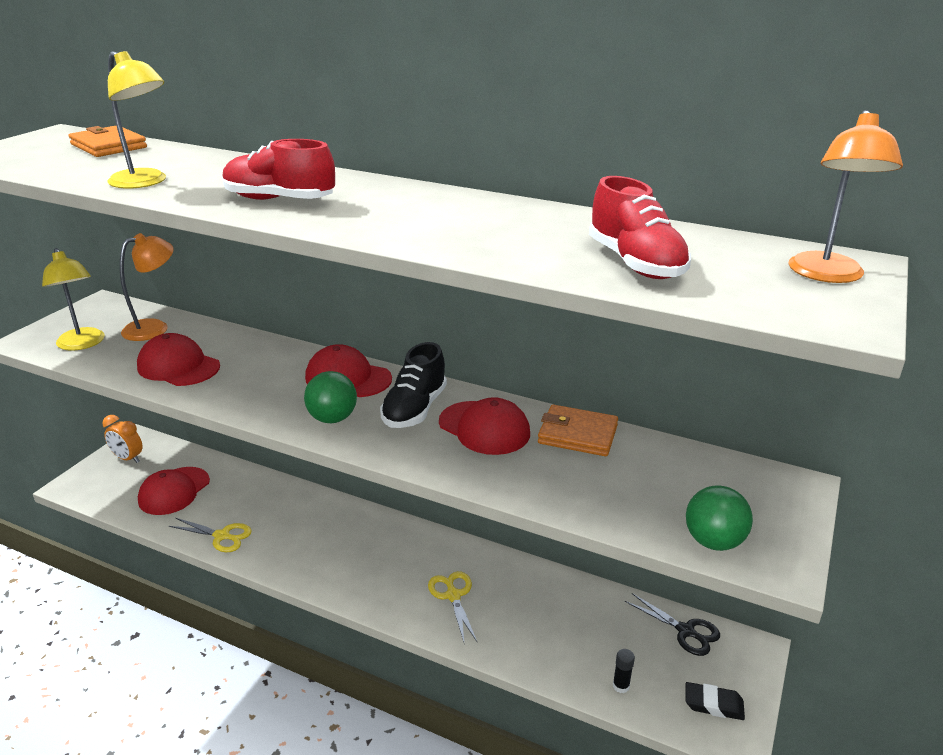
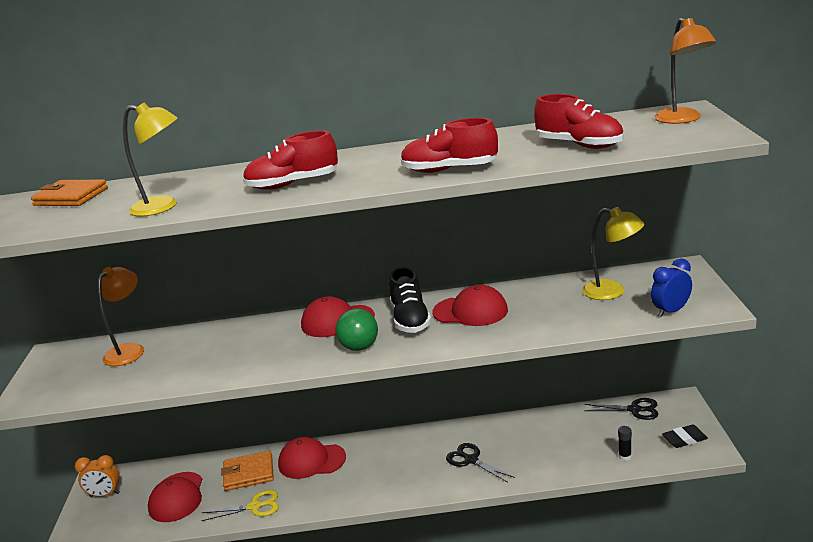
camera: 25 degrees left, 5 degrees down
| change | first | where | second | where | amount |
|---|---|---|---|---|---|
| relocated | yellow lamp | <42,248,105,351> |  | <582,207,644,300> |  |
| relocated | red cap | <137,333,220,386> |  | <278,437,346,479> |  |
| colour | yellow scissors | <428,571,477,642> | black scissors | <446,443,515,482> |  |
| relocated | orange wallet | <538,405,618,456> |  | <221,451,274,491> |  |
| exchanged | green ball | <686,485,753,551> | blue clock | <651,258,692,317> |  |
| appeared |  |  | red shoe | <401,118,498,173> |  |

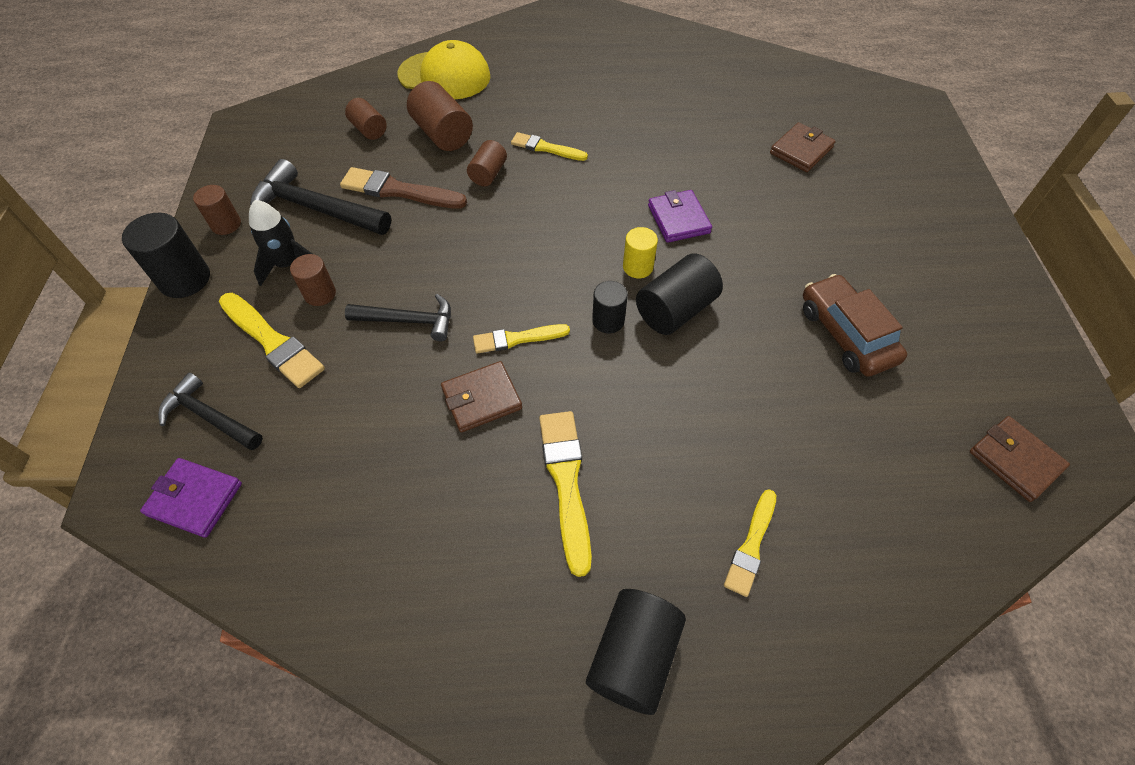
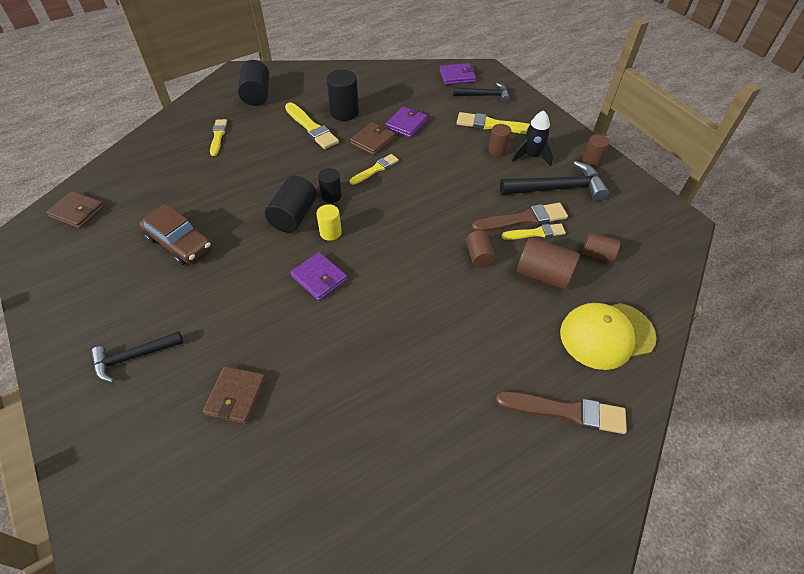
camera: 150 degrees right, 5 degrees down
| change | first | where | second | where | amount |
|---|---|---|---|---|---|
| relocated | black cylinder | <122,213,210,298> |  | <326,70,359,121> |  |
| relocated | black hammer | <345,294,451,341> |  | <91,331,183,382> |  |
| relocated | yellow brush | <511,132,588,161> |  | <502,224,566,240> |  |
| appeared |  |  | purple wallet | <385,106,428,138> |  |
| appeared |  |  | brown brush | <496,391,627,434> |  |

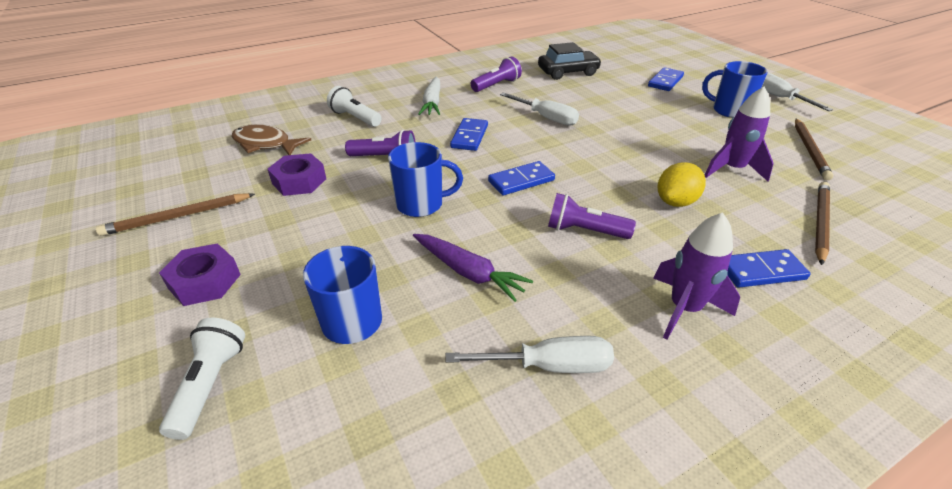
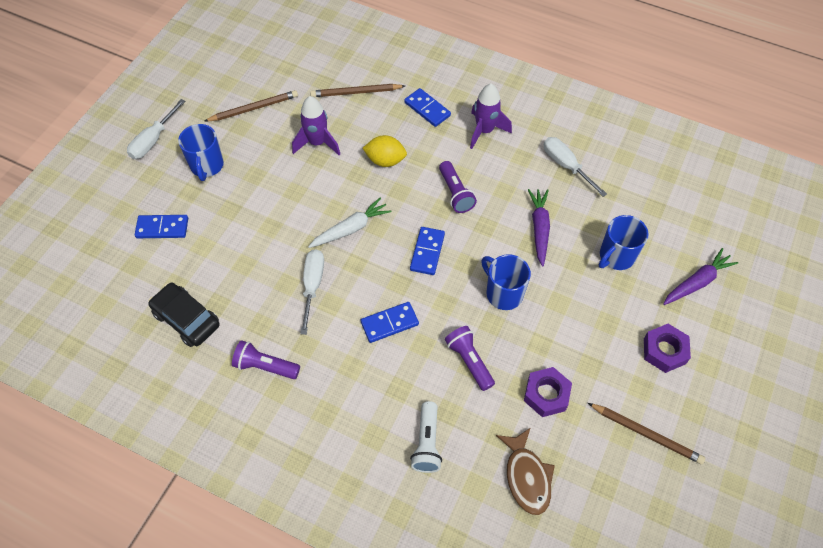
camera: 125 degrees left, 20 degrees up
| change | first | where | second | where | amount |
|---|---|---|---|---|---|
| exchanged | white flashlight | <159,318,245,440> | purple carrot | <663,248,738,305> |  |
| relocated | white carrot | <418,77,440,115> |  | <308,198,391,248> |  |
| spun | blue domino | <488,161,555,195> |  | <410,227,445,275> | 75 degrees clockwise |

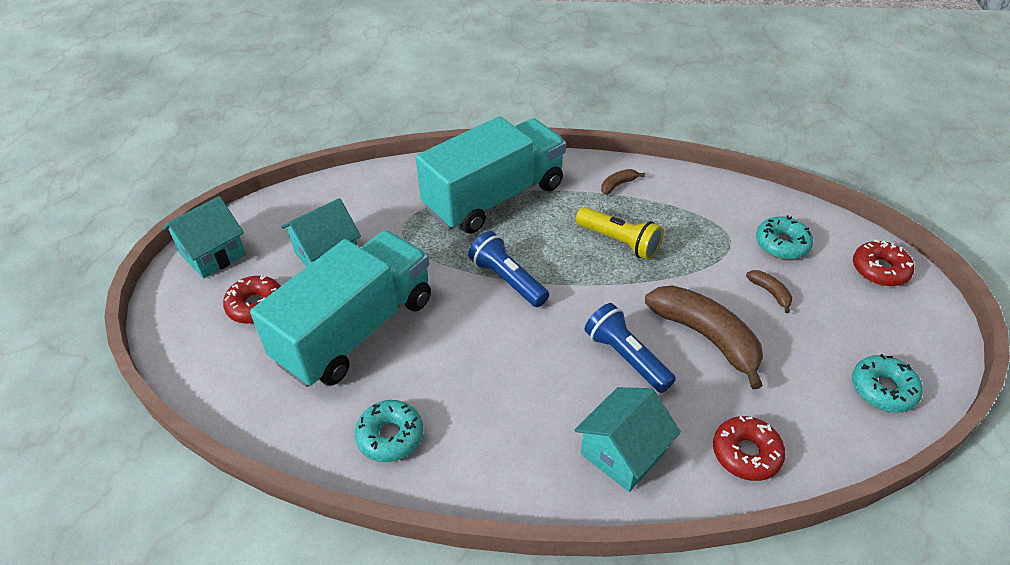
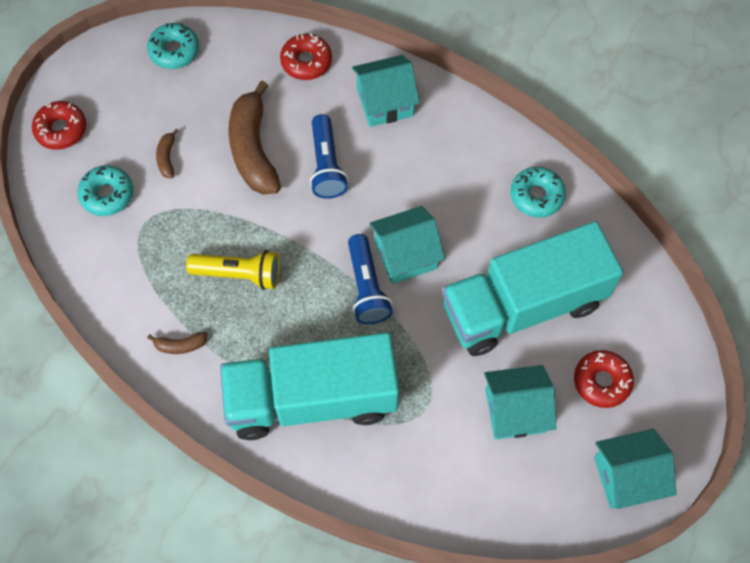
camera: 150 degrees left, 20 degrees up
| change | first | where | second | where | amount |
|---|---|---|---|---|---|
| spun | yellow flashlight | <576,207,663,260> |  | <186,250,280,290> | 120 degrees clockwise |
| appeared |  |  | turquoise house | <369,206,445,284> |  |

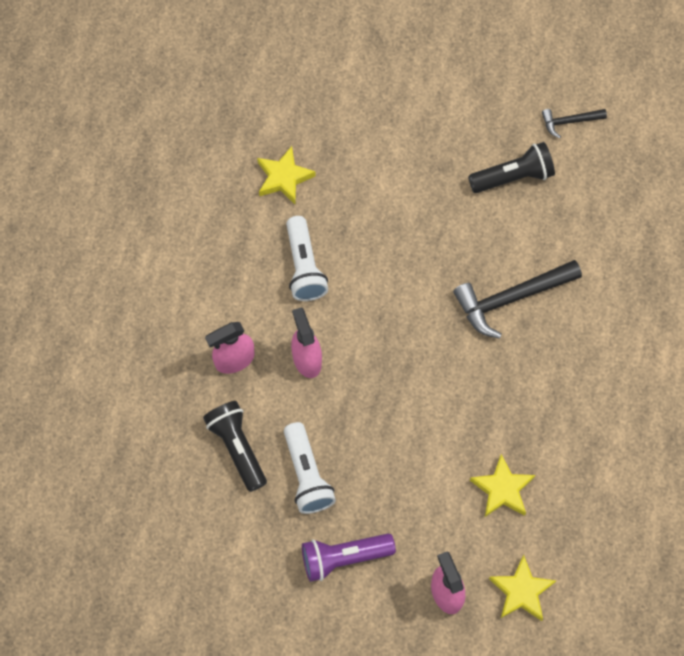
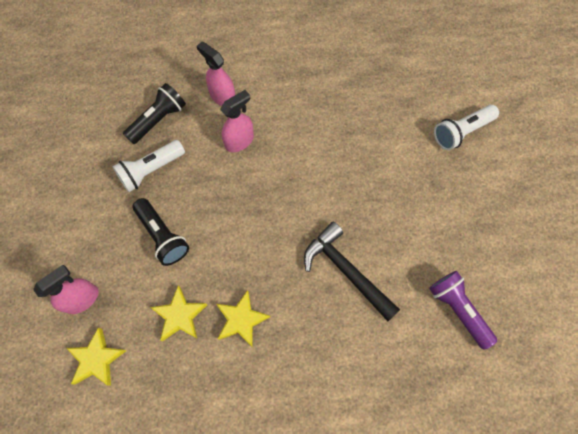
camera: 70 degrees right, 0 degrees up
| change | first | where | second | where | amount |
|---|---|---|---|---|---|
| relocated | yellow star | <257,146,316,204> |  | <216,290,270,348> |  |
| relocated | white flashlight | <286,216,328,301> |  | <434,105,499,150> |  |
| relocated | purple flashlight | <302,534,396,582> |  | <429,271,497,350> |  |
| relocated | black flashlight | <468,142,555,193> |  | <133,198,189,266> |  |
| missing | black hammer | <542,109,607,138> |  |  |  |

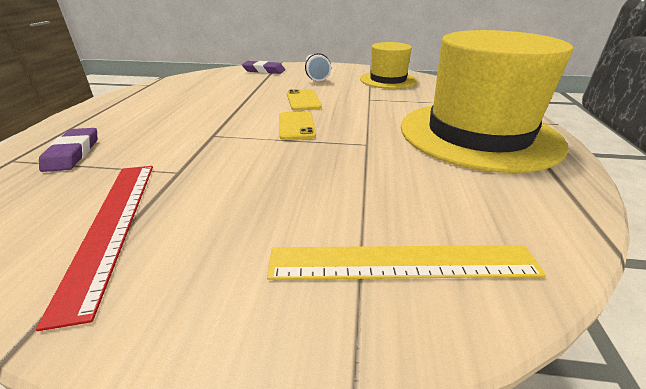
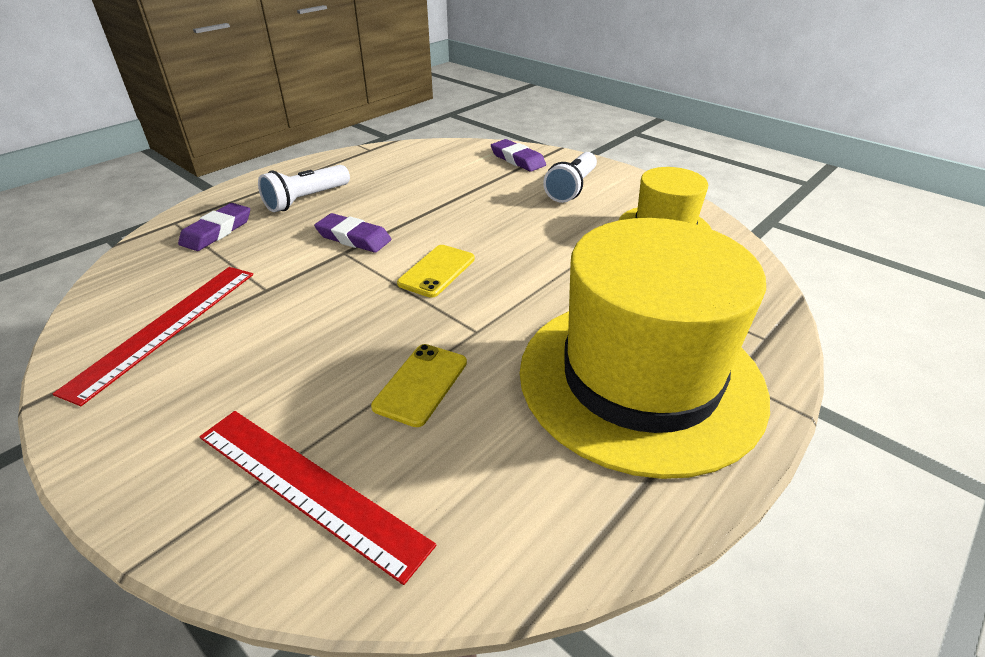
camera: 35 degrees right, 5 degrees up
| change | first | where | second | where | amount |
|---|---|---|---|---|---|
| colour | yellow ruler | <267,245,546,280> | red ruler | <199,411,436,585> |  |
| relocated | yellow phone | <287,89,322,111> |  | <371,344,467,427> |  |
| appeared |  |  | white flashlight | <258,165,350,212> |  |
| appeared |  |  | purple eraser | <314,213,391,253> |  |

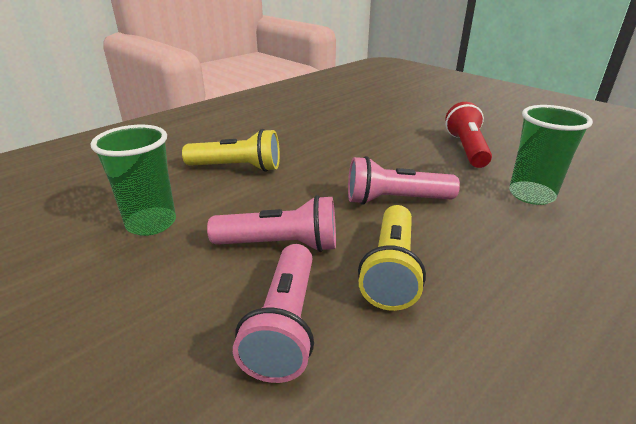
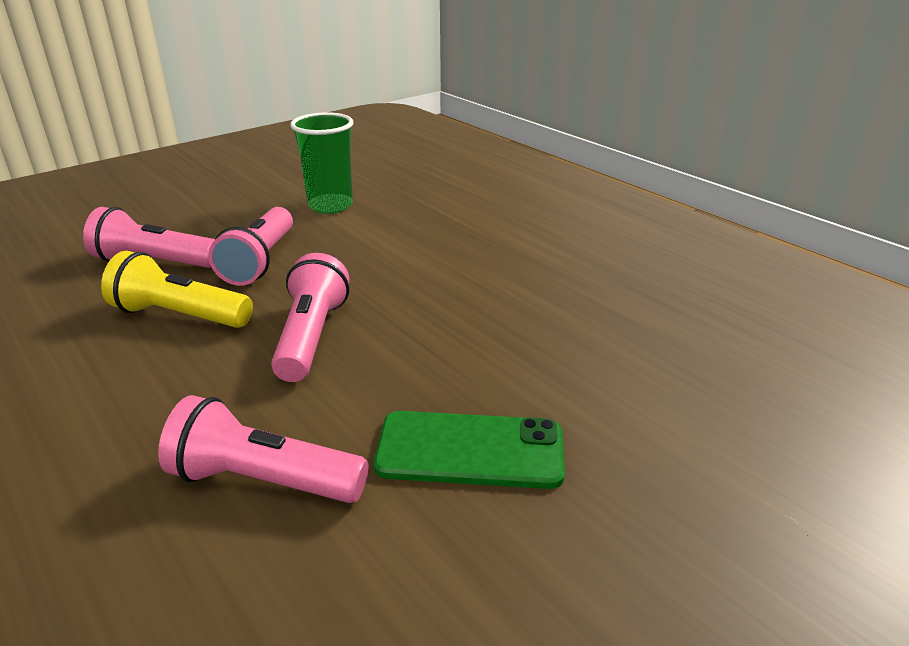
camera: 95 degrees right, 0 degrees up
| change | first | where | second | where | amount |
|---|---|---|---|---|---|
| missing | yellow flashlight | <182,129,280,172> |  |  |  |
| exchanged | red flashlight | <445,102,492,168> | green phone | <374,411,565,489> |  |
| exchanged | green cup | <509,105,593,205> | pink flashlight | <158,395,369,503> |  |

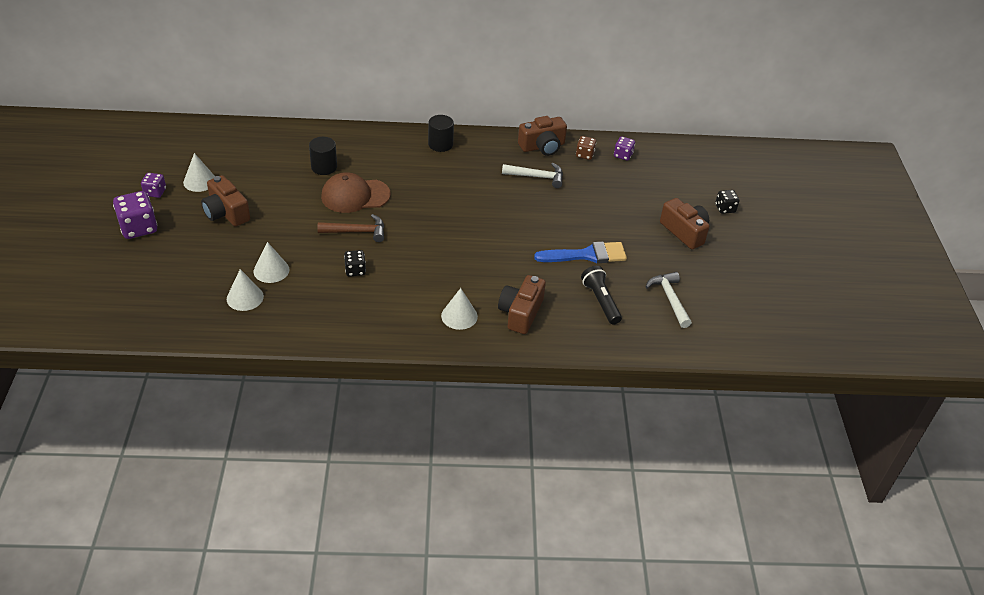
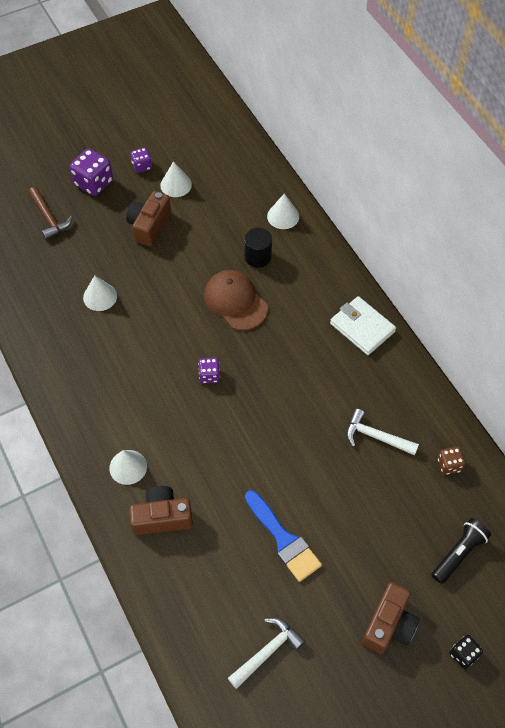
camera: 65 degrees right, 15 degrees up
| change | first | where | second | where | amount |
|---|---|---|---|---|---|
| relocated | white cone | <227,269,264,311> |  | <267,193,299,229> |  |
| relocated | brown hammer | <317,214,384,242> |  | <28,187,72,240> |  |
| missing | black dice | <344,250,366,277> |  |  |  |
| exchanged | black cylinder | <428,115,454,152> | white wallet | <330,296,396,355> |  |
| spun | white hammer | <502,163,563,188> |  | <346,409,419,455> | 135 degrees clockwise |
| missing | brown camera | <518,116,567,156> |  |  |  |
| relocated | black flashlight | <581,266,622,325> |  | <432,518,491,584> |  |
| relocated | purple dice | <614,136,635,161> |  | <198,358,220,384> |  |

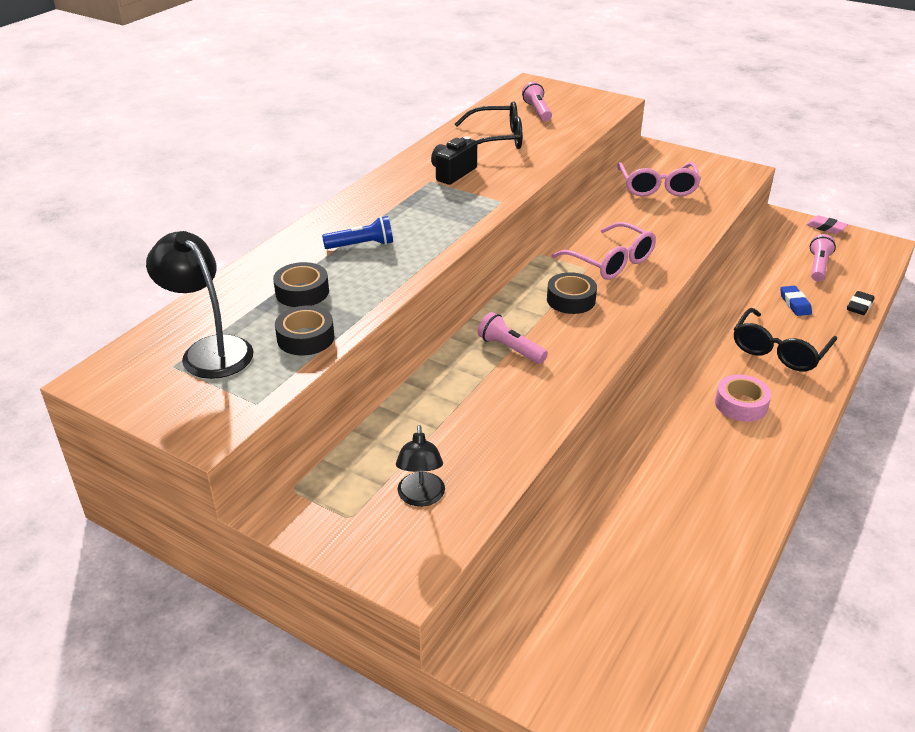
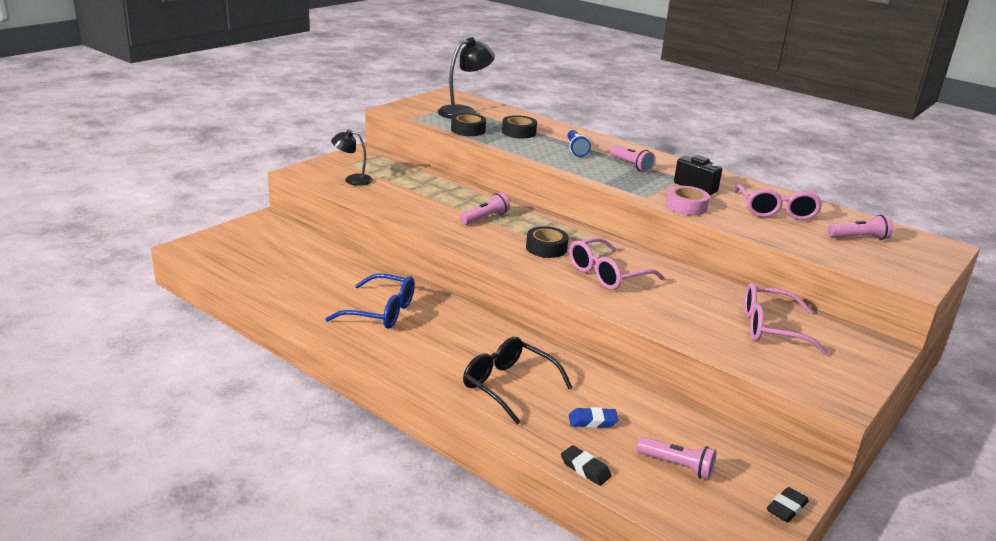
camera: 95 degrees right, 10 degrees down
| change | first | where | second | where | amount |
|---|---|---|---|---|---|
| colour | black glasses | <455,101,522,149> | pink glasses | <734,184,823,220> |  |
| relocated | pink tape | <715,374,771,422> |  | <666,186,710,216> |  |
| colour | pink eraser | <806,215,848,234> | black eraser | <767,487,809,522> |  |
| appeared |  |  | blue glasses | <325,274,415,329> |  |
| appeared |  |  | pink flashlight | <610,145,656,172> |  |

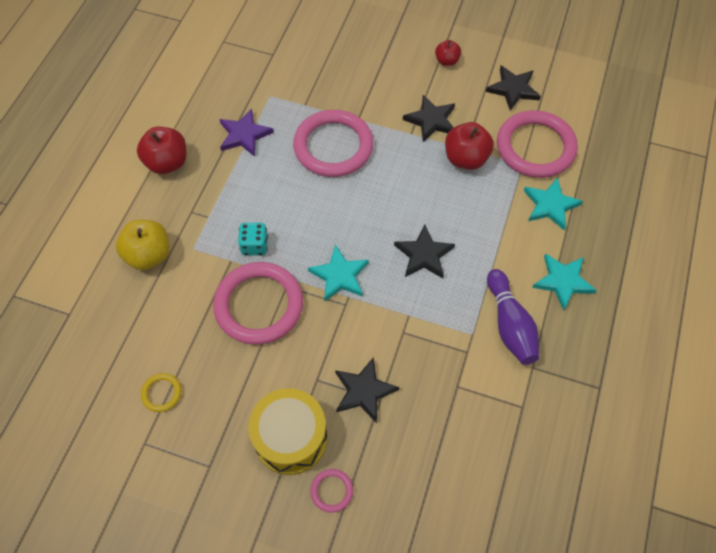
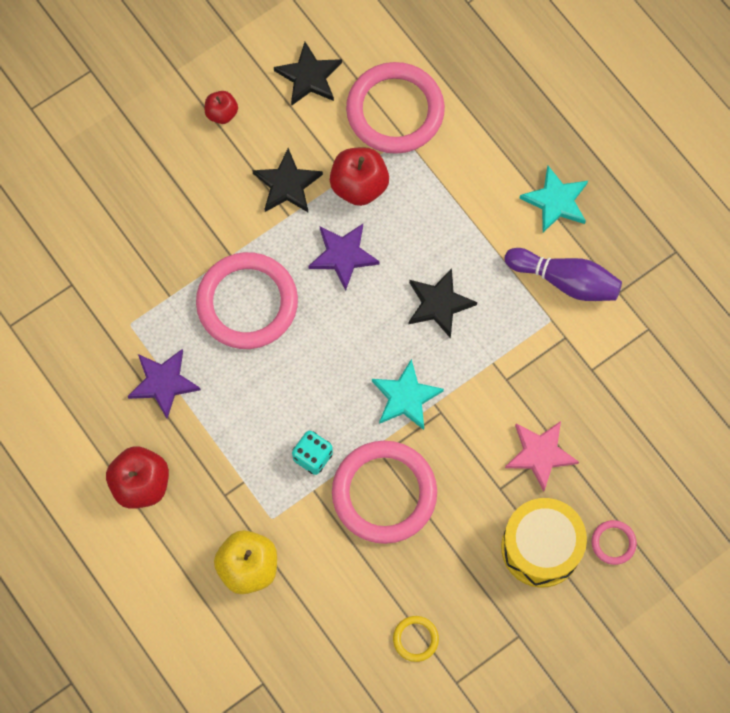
camera: 55 degrees left, 10 degrees up
| change | first | where | second | where | amount |
|---|---|---|---|---|---|
| colour | black star | <335,358,399,423> | pink star | <505,421,579,492> |  |
| missing | turquoise star | <524,177,583,230> |  |  |  |
| appeared |  |  | purple star | <308,224,380,290> |  |

